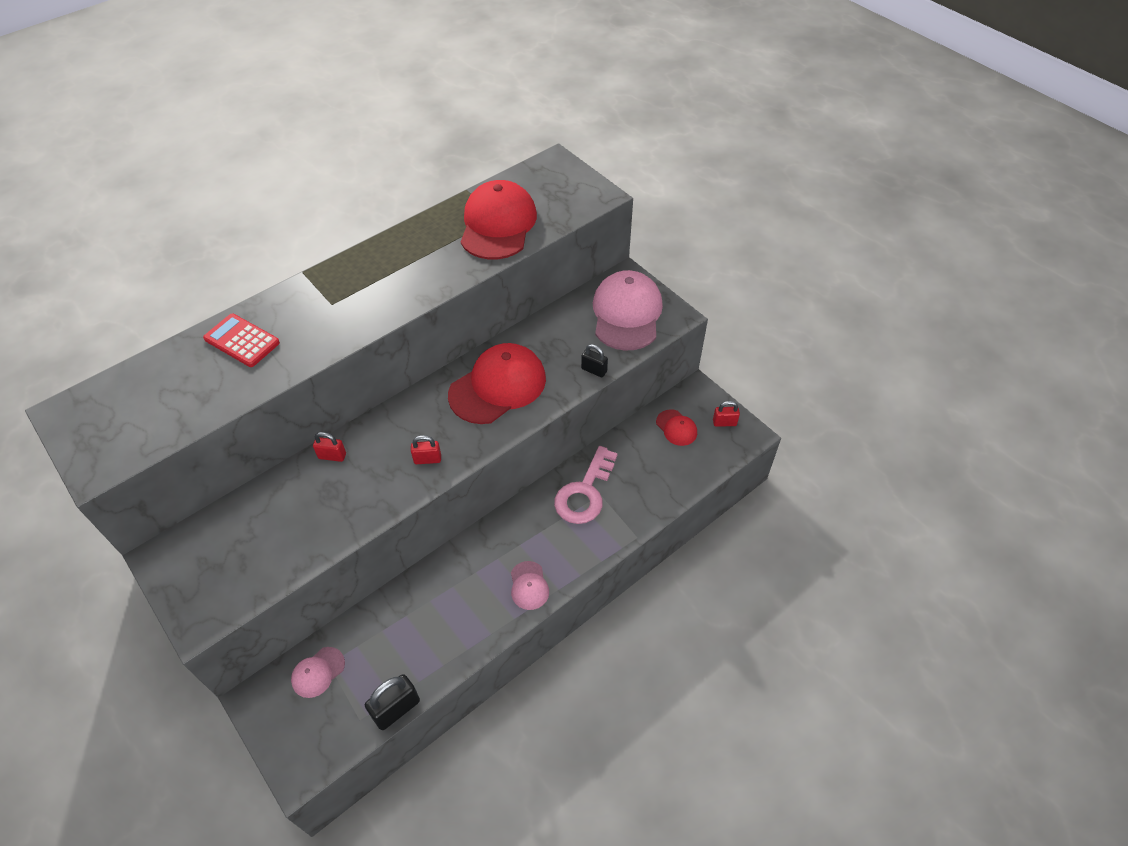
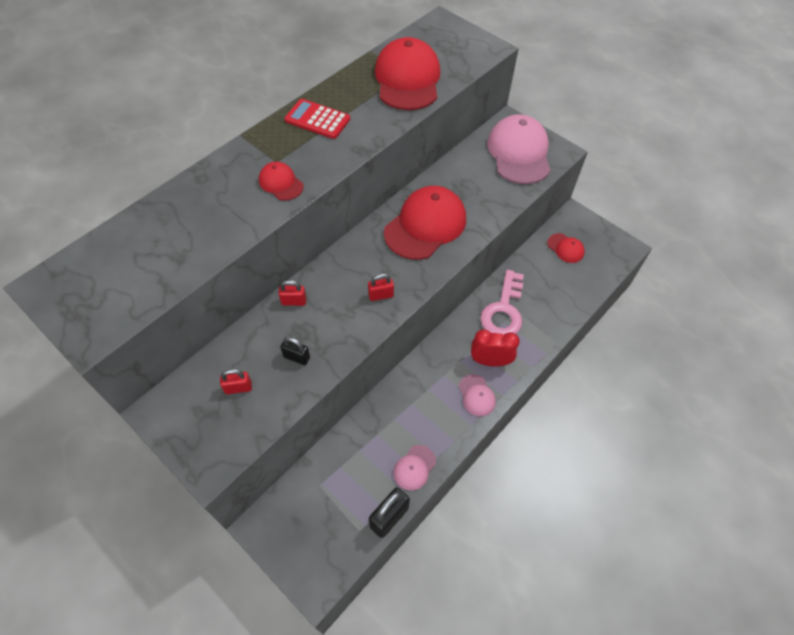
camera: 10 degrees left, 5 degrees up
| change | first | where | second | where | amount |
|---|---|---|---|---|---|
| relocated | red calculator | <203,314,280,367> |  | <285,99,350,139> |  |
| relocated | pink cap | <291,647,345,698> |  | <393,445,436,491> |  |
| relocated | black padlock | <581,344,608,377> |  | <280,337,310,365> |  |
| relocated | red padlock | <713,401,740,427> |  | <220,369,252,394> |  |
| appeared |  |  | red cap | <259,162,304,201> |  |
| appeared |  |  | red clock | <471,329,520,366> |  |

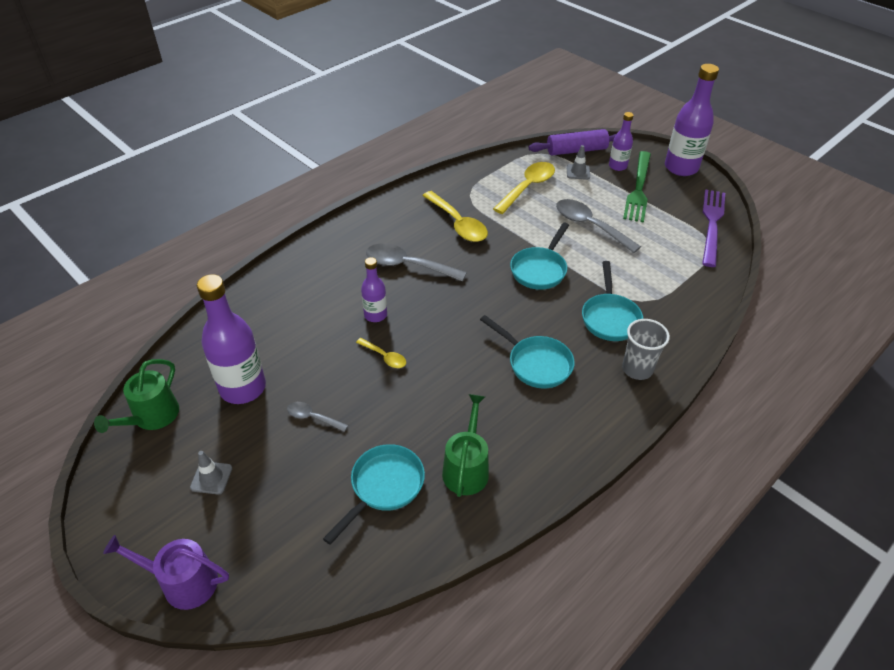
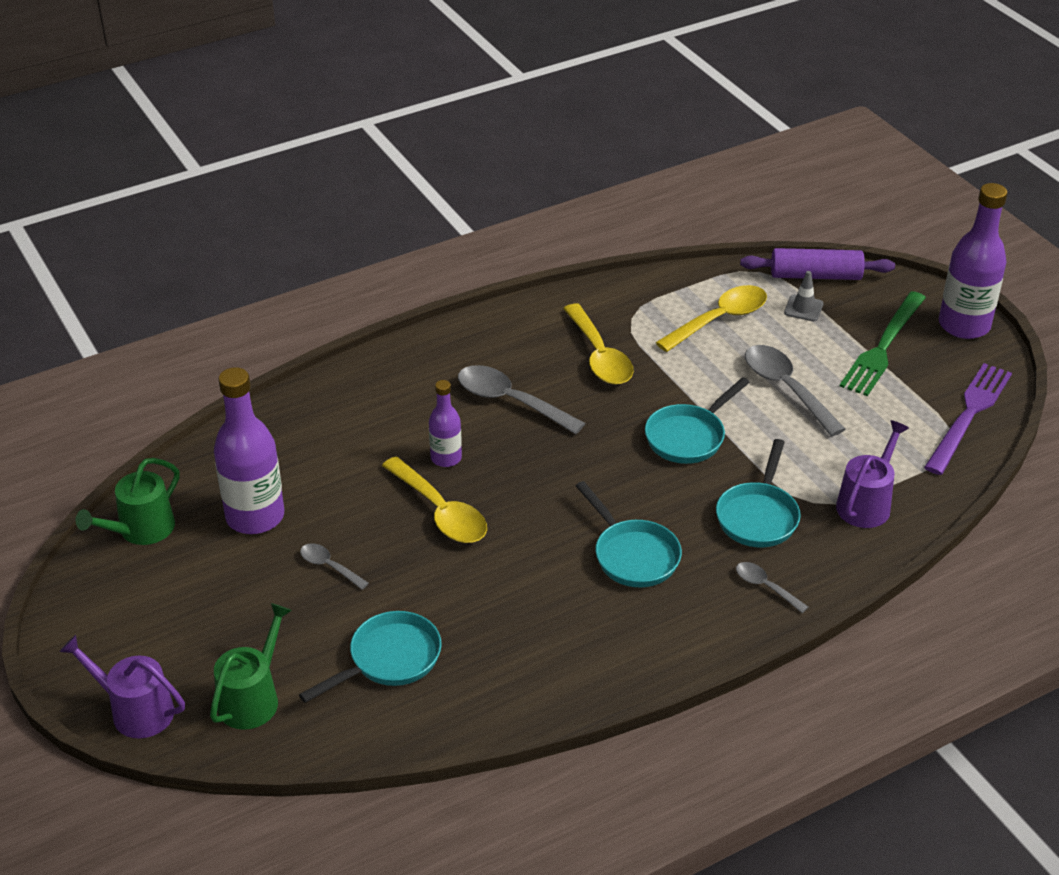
camera: 15 degrees right, 5 degrees down
| change | first | where | second | where | amount |
|---|---|---|---|---|---|
| missing | grey traffic cone | <190,451,232,494> |  |  |  |
| size | yellow spoon | <356,338,406,368> |  | <382,456,487,543> | x1.91 |
| relocated | green watering can | <442,394,489,497> |  | <210,603,292,730> |  |
| missing | purple bottle | <609,112,634,171> |  |  |  |
| exchanged | grey cup | <622,319,670,380> | grey spoon | <736,562,808,613> |  |
| appeared |  |  | purple watering can | <836,420,909,528> |  |

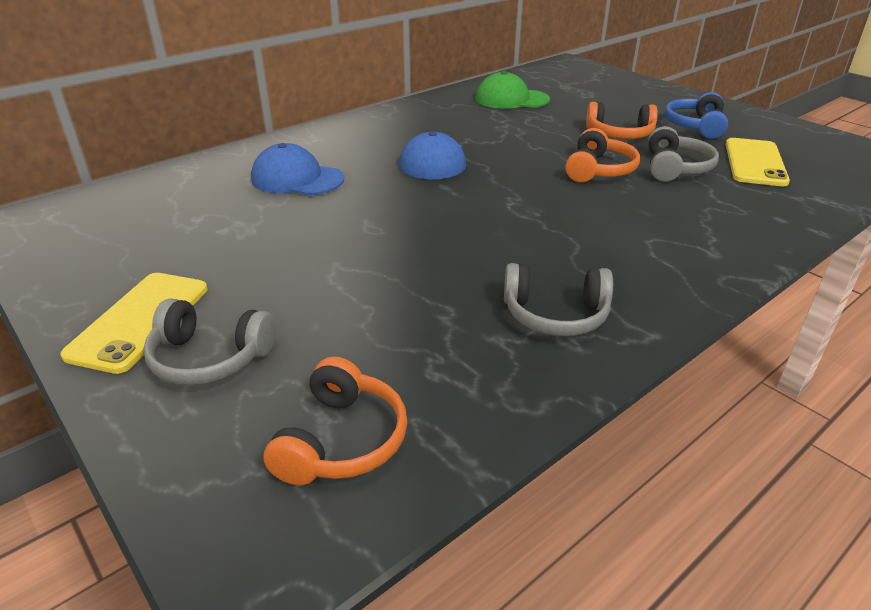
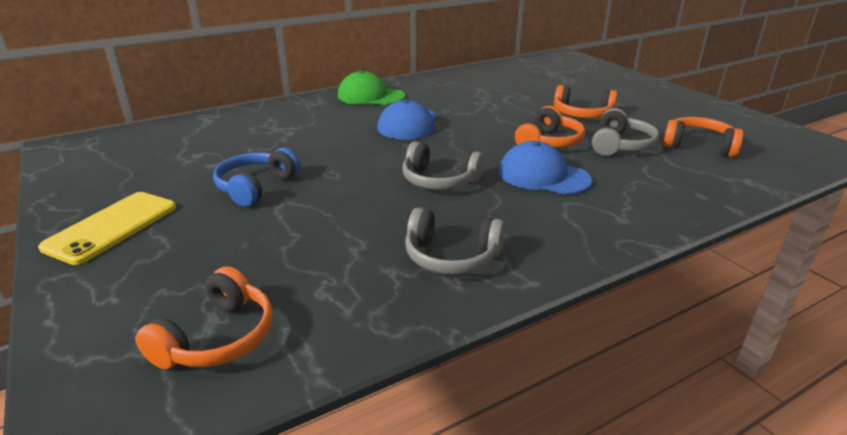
camera: 10 degrees right, 5 degrees down
| change | first | where | second | where | amount |
|---|---|---|---|---|---|
| relocated | grey headphones | <143,298,276,385> |  | <402,141,484,190> |  |
| relocated | blue cap | <251,143,344,195> |  | <499,141,593,195> |  |
| relocated | green cap | <475,71,550,109> |  | <338,70,405,105> |  |
| relocated | blue headphones | <664,92,728,139> |  | <213,148,300,207> |  |
| exchanged | yellow phone | <726,138,790,186> | orange headphones | <663,117,743,157> |  |

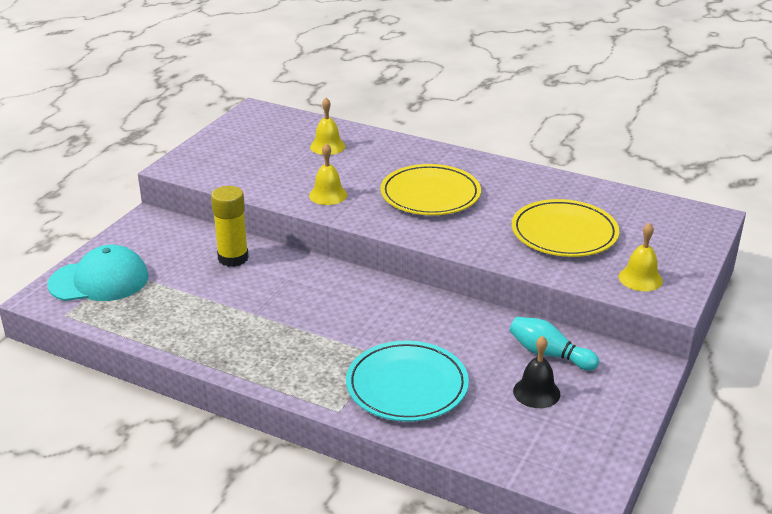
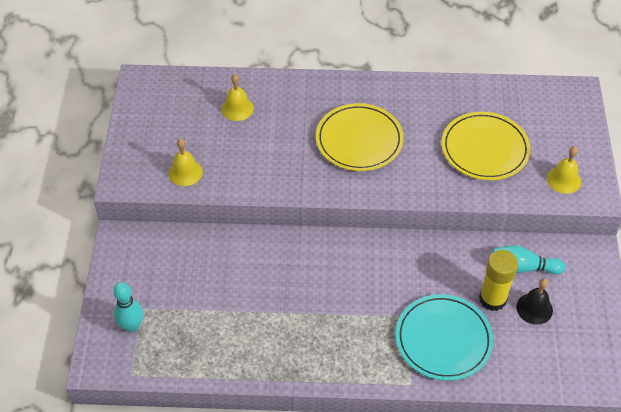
camera: 25 degrees left, 20 degrees up
| change | first | where | second | where | amount |
|---|---|---|---|---|---|
| exchanged | turquoise cap | <47,245,149,301> | turquoise bowling pin | <113,282,143,332> |  |
| relocated | yellow glue stick | <211,186,249,267> |  | <479,250,518,311> |  |
| relocated | yellow bell | <309,143,347,205> |  | <169,139,203,186> |  |

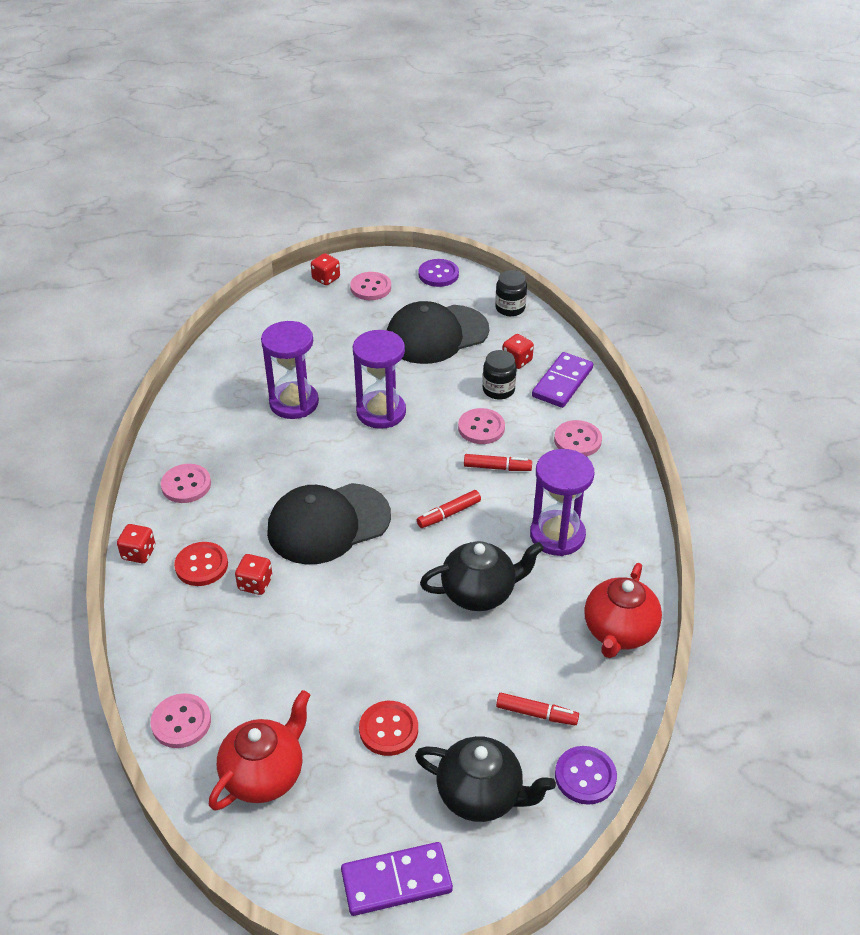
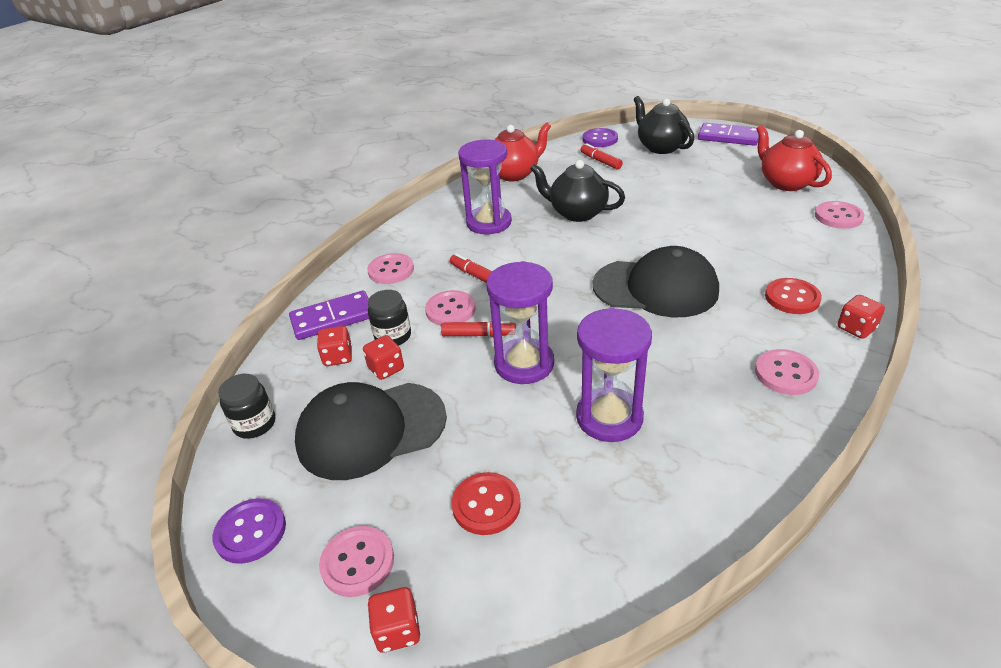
camera: 140 degrees left, 5 degrees down
| change | first | where | second | where | amount |
|---|---|---|---|---|---|
| spun | red teapot | <209,690,310,810> |  | <756,125,832,191> | 75 degrees clockwise |
| relocated | red dice | <235,554,273,595> |  | <363,335,404,380> |  |
| relocated | red button | <359,701,418,756> |  | <452,472,521,535> |  |
| spun | black cap | <387,301,489,364> |  | <295,382,447,480> | 150 degrees clockwise |
| relocated | red marker | <417,490,481,528> |  | <441,321,516,337> |  |

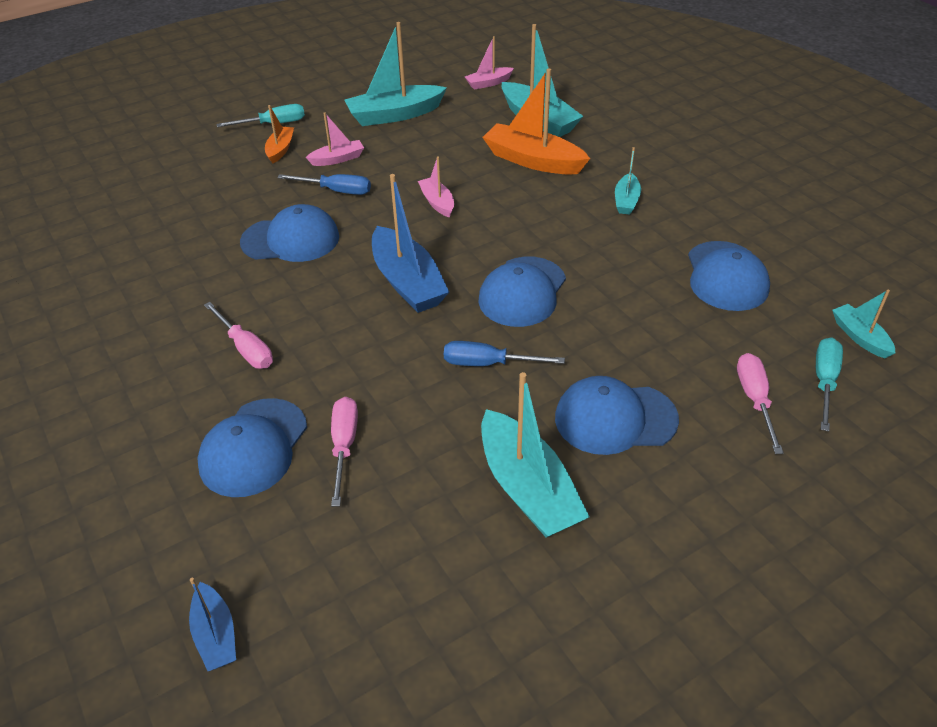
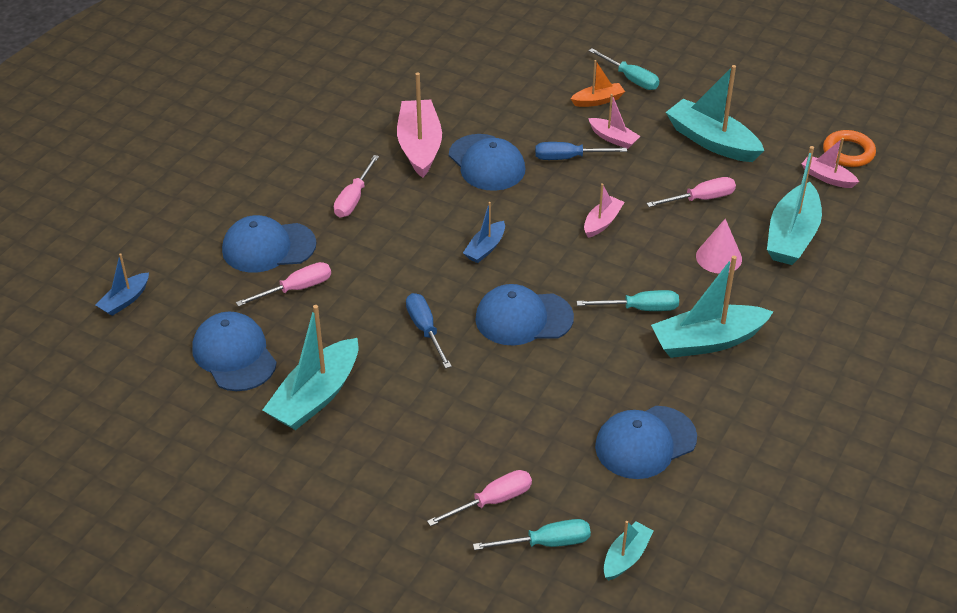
camera: 60 degrees right, 0 degrees up
| change | first | where | second | where | amount |
|---|---|---|---|---|---|
| spun | blue screwdriver | <277,174,371,195> |  | <535,142,627,160> | 105 degrees clockwise |
| size | blue boat | <372,174,449,313> |  | <463,202,505,263> | x0.53 |
| exchanged | orange boat | <482,68,590,175> | pink cone | <696,219,742,273> |  |
| relocated | blue cap | <555,376,679,455> |  | <192,311,277,391> |  |
| size | turquoise boat | <615,147,641,215> |  | <651,256,773,358> | x1.87 |
| appeared |  |  | pink boat | <397,72,442,178> |  |
| appeared |  |  | turquoise screwdriver | <577,290,679,311> |  |
| appeared |  |  | pink screwdriver | <646,177,736,207> |  |
| appeared |  |  | orange ring | <823,130,876,167> |  |

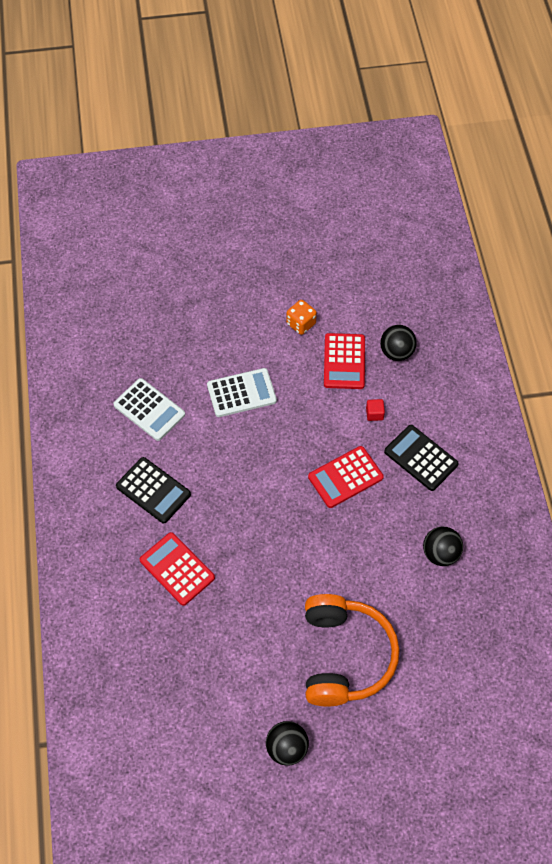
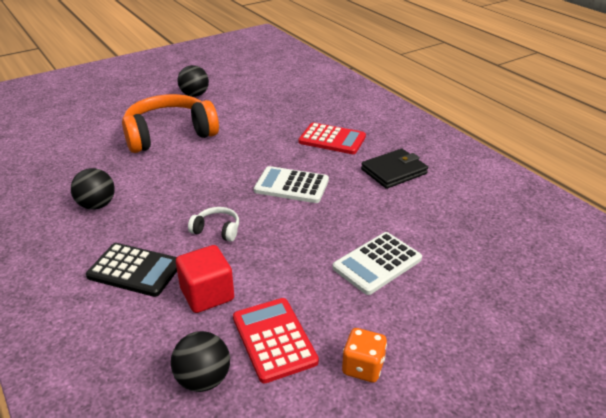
camera: 155 degrees right, 25 degrees down
| change | first | where | second | where | amount |
|---|---|---|---|---|---|
| relocated | white calculator | <113,378,185,441> |  | <254,166,329,203> |  |
| exchanged | black calculator | <116,457,191,523> | black wallet | <361,149,428,189> |  |
| spun | orange headphones | <305,594,399,707> |  | <122,94,219,153> | 90 degrees clockwise |
| exchanged | red calculator | <308,446,384,508> | white headphones | <188,207,239,242> |  |
| size | red cube | <366,399,385,421> |  | <176,245,234,313> | x2.00 |

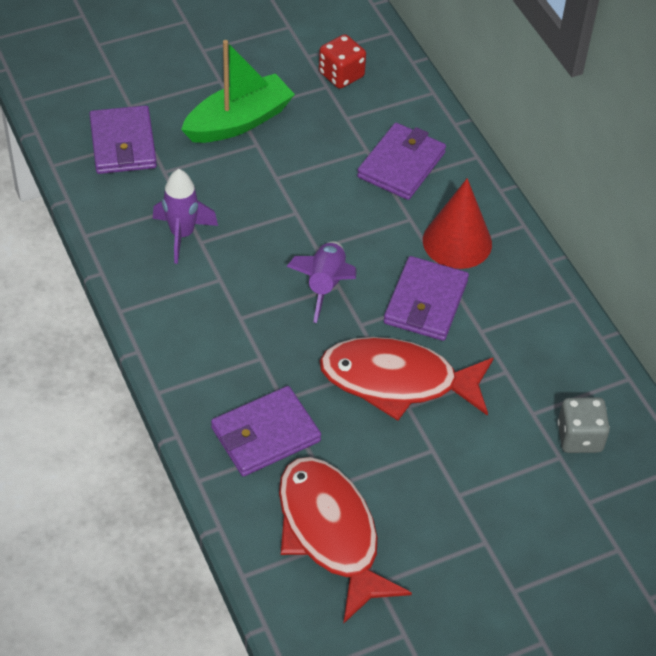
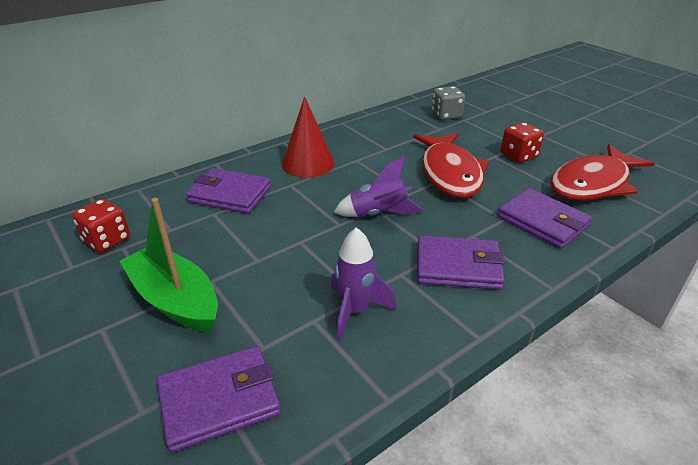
camera: 100 degrees left, 15 degrees down
| change | first | where | second | where | amount |
|---|---|---|---|---|---|
| relocated | purple wallet | <384,256,469,341> |  | <417,235,505,290> |  |
| appeared |  |  | red dice | <501,122,544,163> |  |

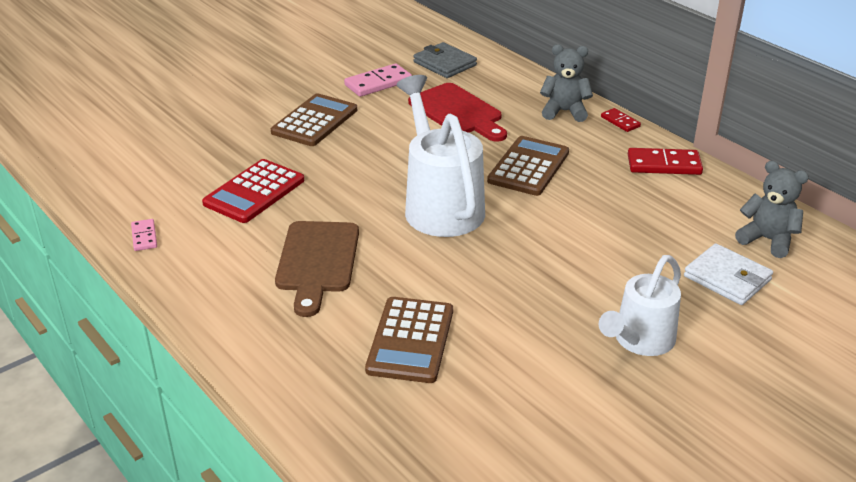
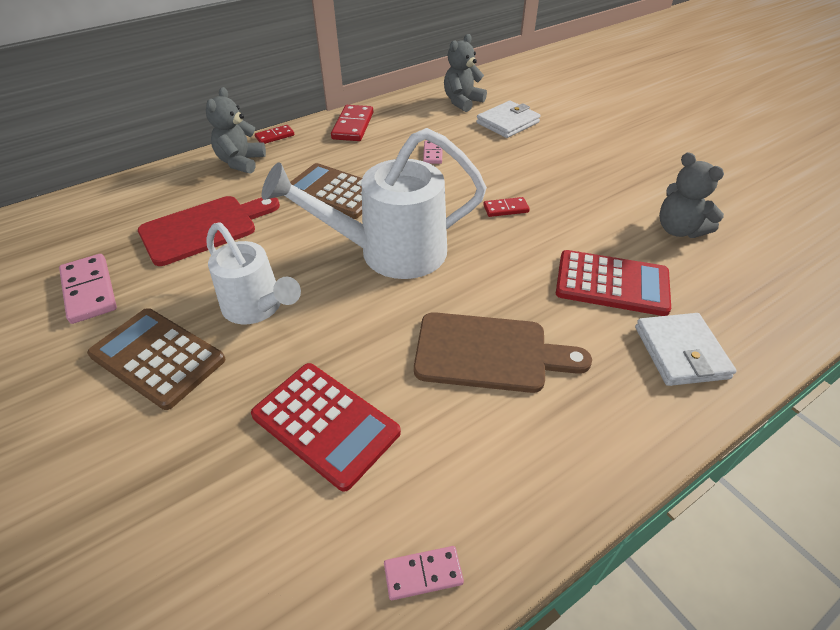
camera: 85 degrees left, 10 degrees up
| change | first | where | second | where | amount |
|---|---|---|---|---|---|
| colour | brown calculator | <365,297,453,383> | red calculator | <556,250,671,316> |  |
| missing | grey wallet | <413,42,477,78> |  |  |  |
| relocated | white watering can | <599,255,681,356> |  | <206,222,301,324> |  |
| appeared |  |  | pink domino | <423,141,442,164> |  |
| appeared |  |  | red domino | <483,197,530,217> |  |
| appeared |  |  | white wallet | <635,313,737,386> |  |
| appeared |  |  | grey teddy bear | <659,152,724,238> |  |

